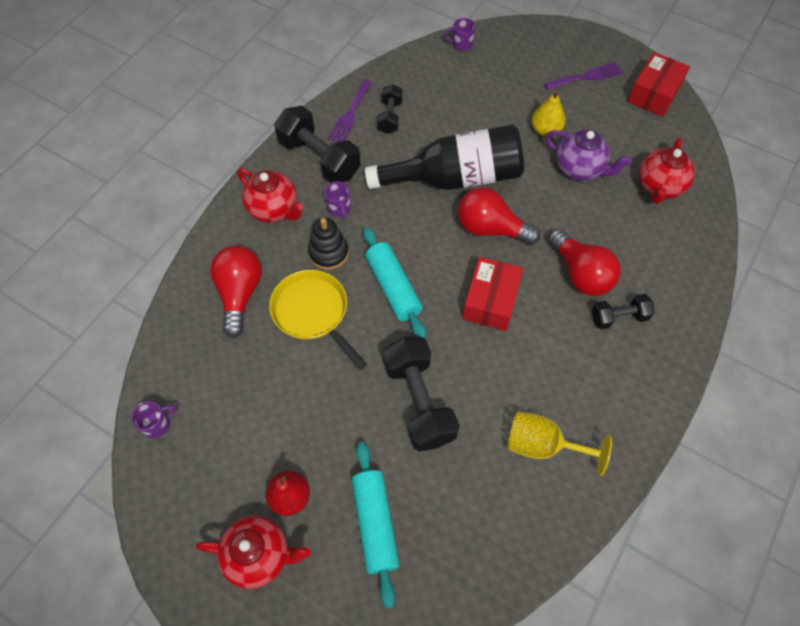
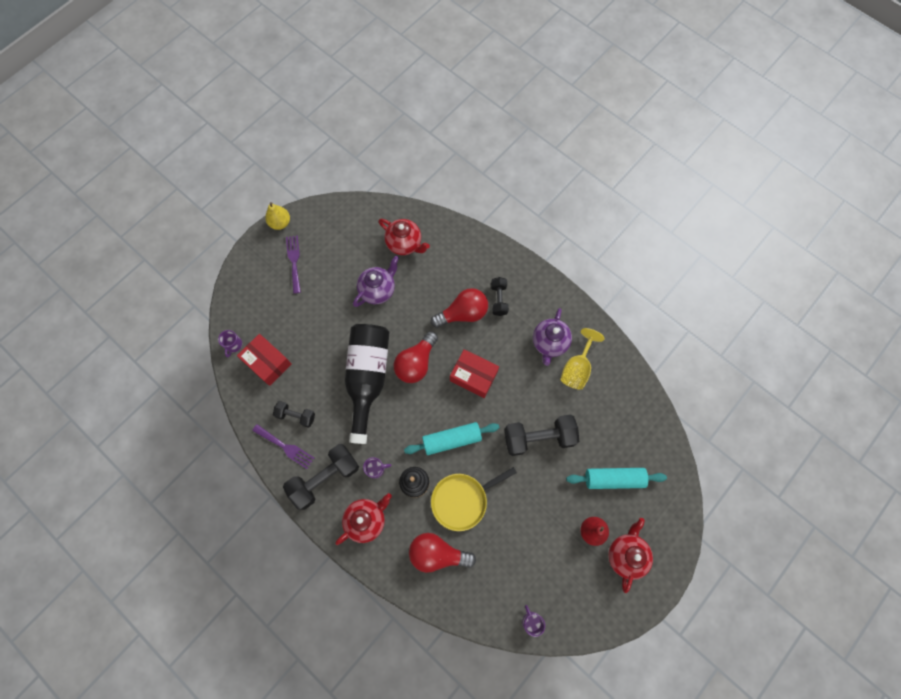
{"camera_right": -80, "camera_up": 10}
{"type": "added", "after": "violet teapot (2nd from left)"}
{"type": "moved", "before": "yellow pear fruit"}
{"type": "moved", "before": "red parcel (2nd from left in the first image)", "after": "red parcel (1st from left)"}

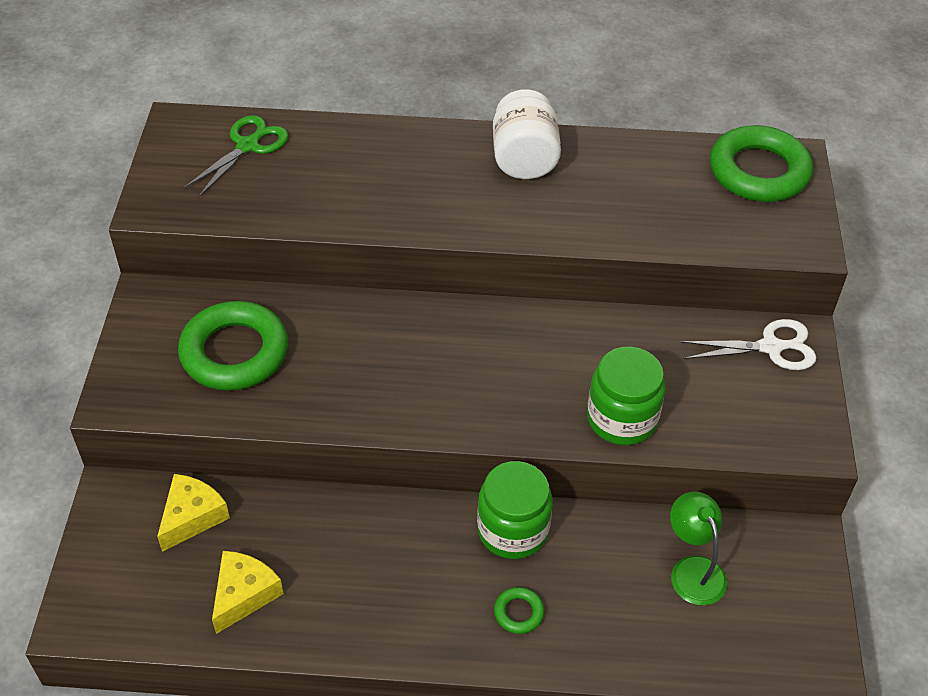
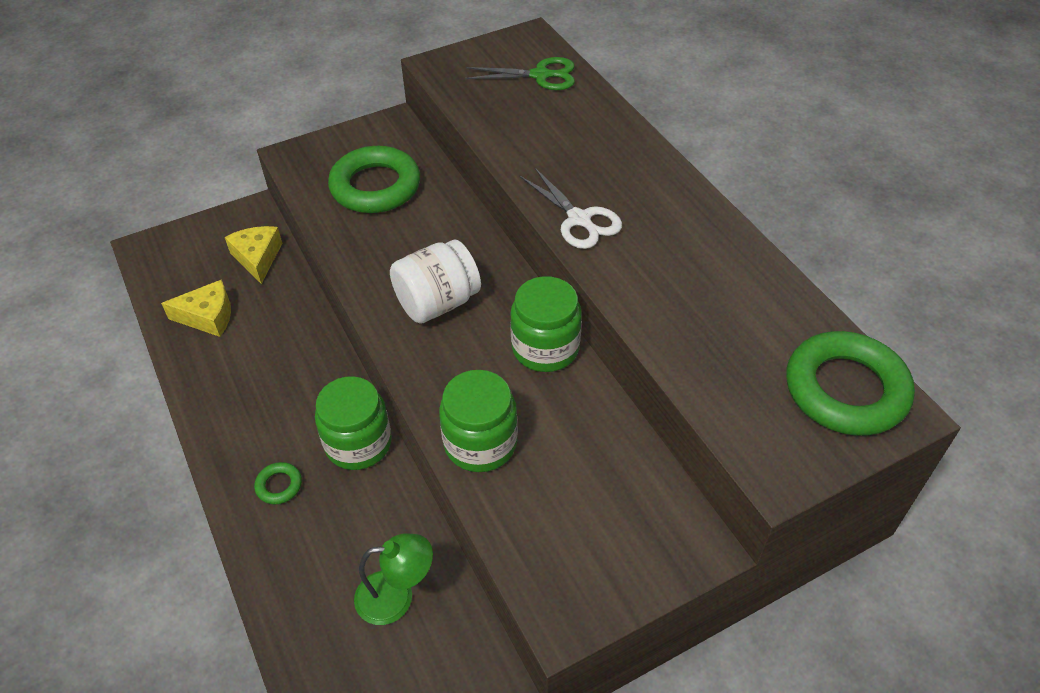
{"camera_right": 60, "camera_up": 0}
{"type": "added", "after": "leaf-green preserve jar (3rd from left)"}
{"type": "moved", "before": "white preserve jar"}
{"type": "moved", "before": "white pair of scissors"}
{"type": "turned", "before": "yellow cheese wedge (1st from left in the first image)", "turn": -105}
{"type": "turned", "before": "leaf-green lamp", "turn": 45}

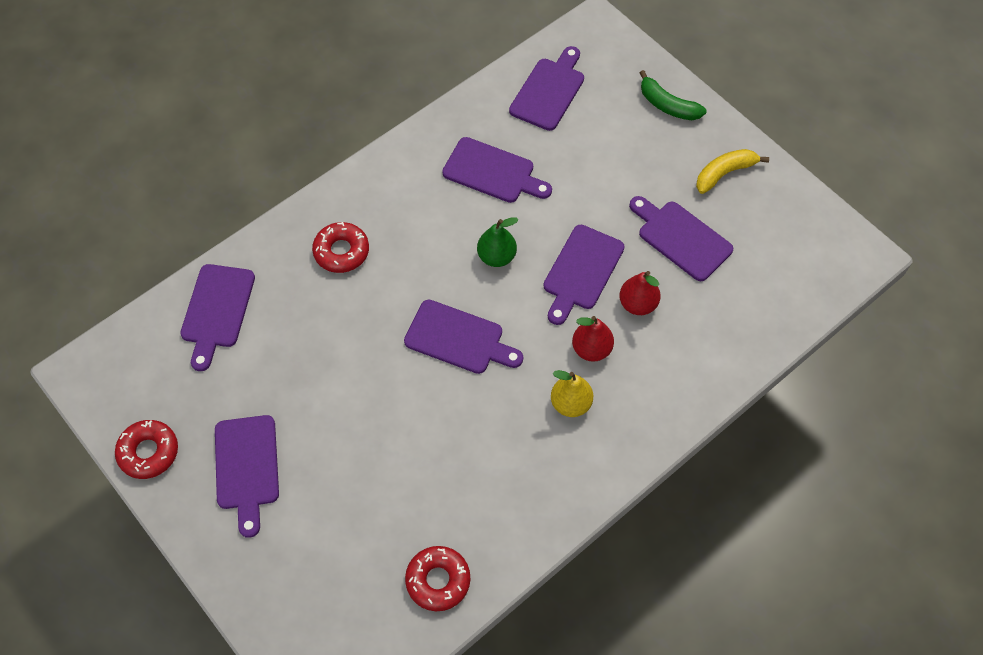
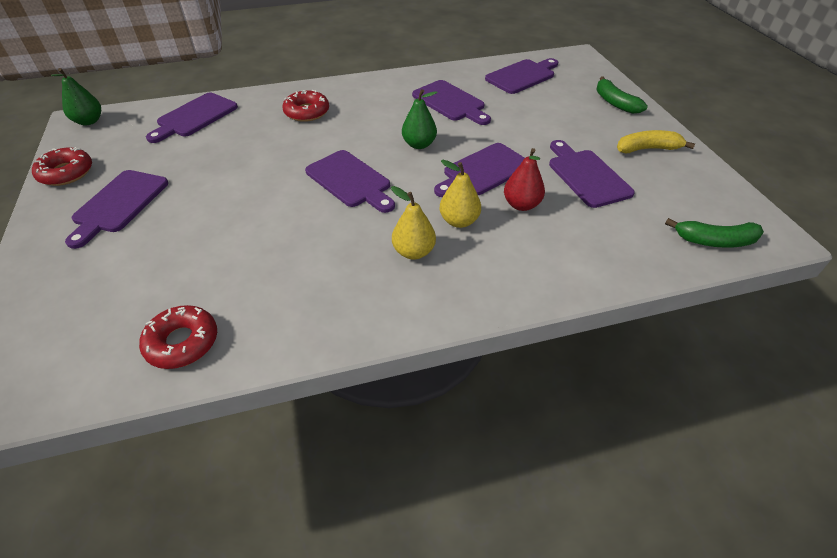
{"camera_right": 25, "camera_up": -15}
{"type": "added", "after": "leaf-green pear fruit (1st from left)"}
{"type": "added", "after": "leaf-green banana (2nd from left)"}
{"type": "recoloured", "before": "red pear fruit (1st from left)", "after": "yellow pear fruit (2nd from left)"}

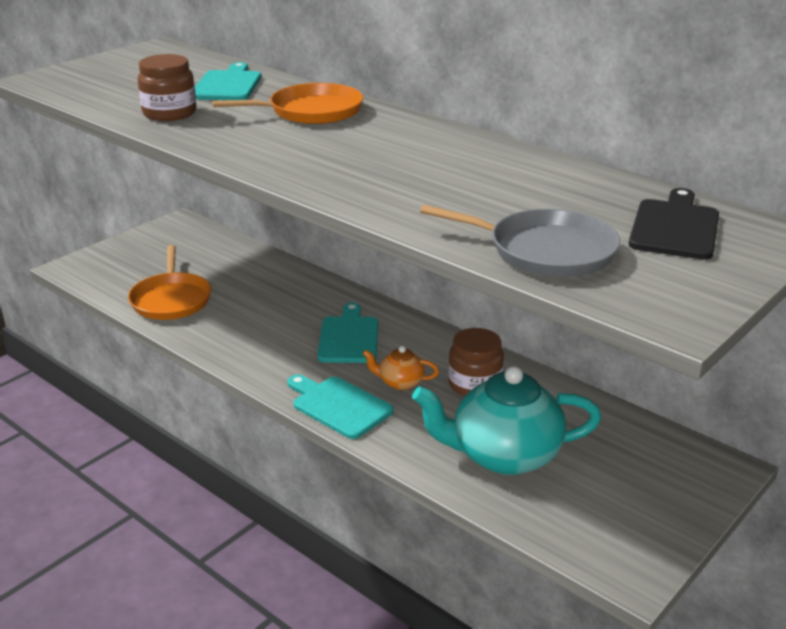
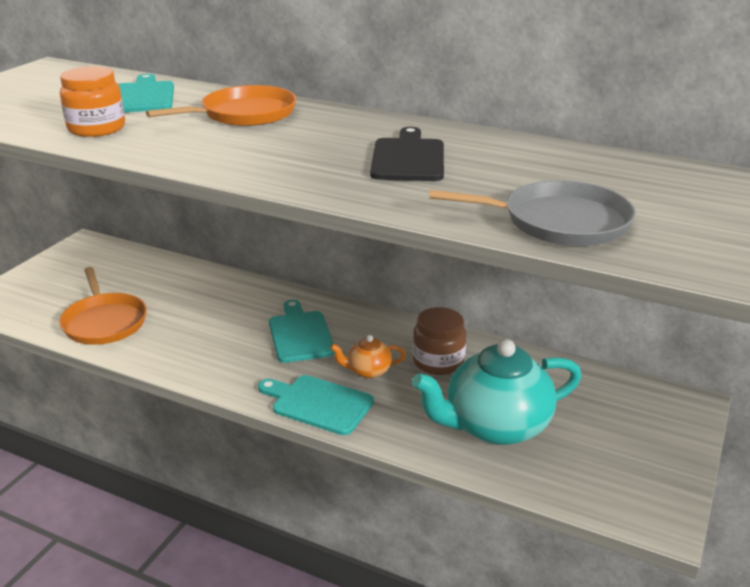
{"camera_right": -15, "camera_up": 0}
{"type": "moved", "before": "black cutting board"}
{"type": "recoloured", "before": "dark brown preserve jar (1st from left)", "after": "orange preserve jar"}

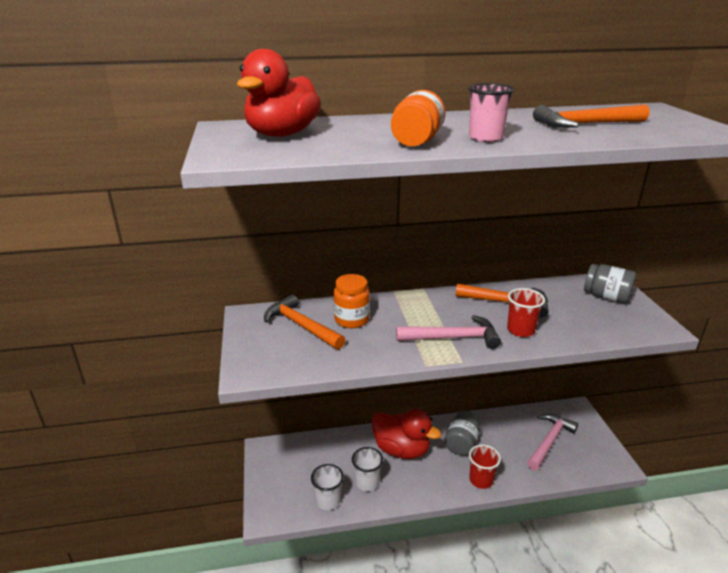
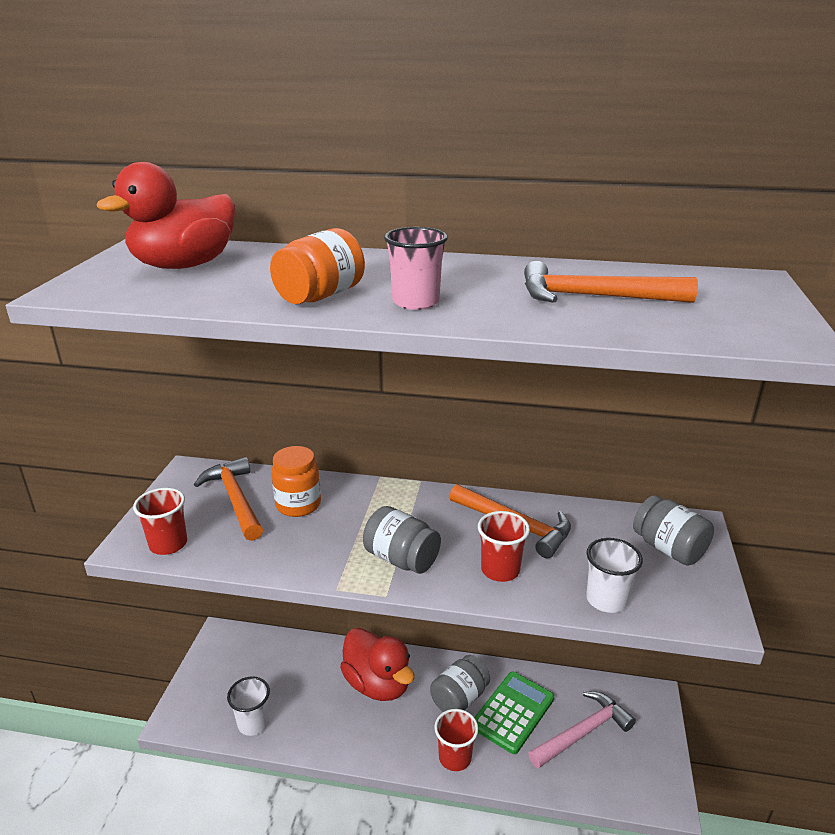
{"camera_right": 20, "camera_up": 0}
{"type": "added", "after": "red beaker (1st from left)"}
{"type": "added", "after": "leaf-green calculator"}
{"type": "moved", "before": "white beaker (2nd from left)"}
{"type": "replaced", "before": "rose-pink claw hammer (1st from left)", "after": "gray preserve jar (1st from left)"}

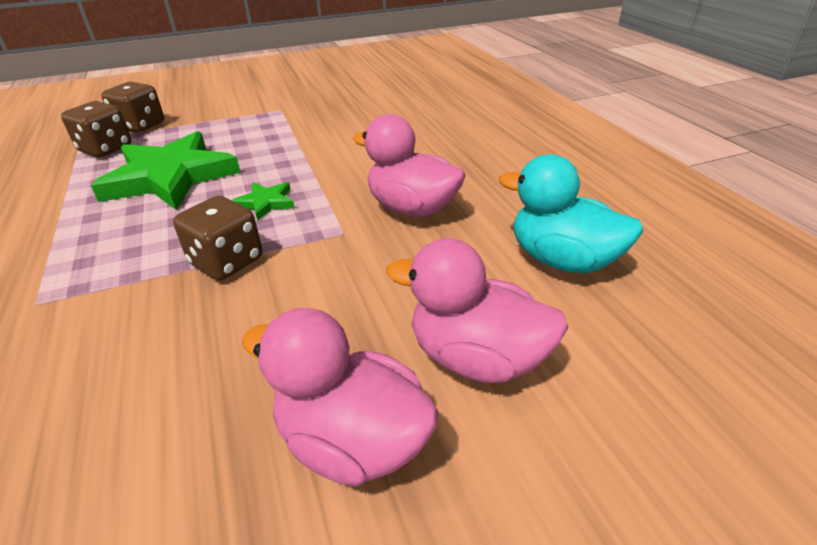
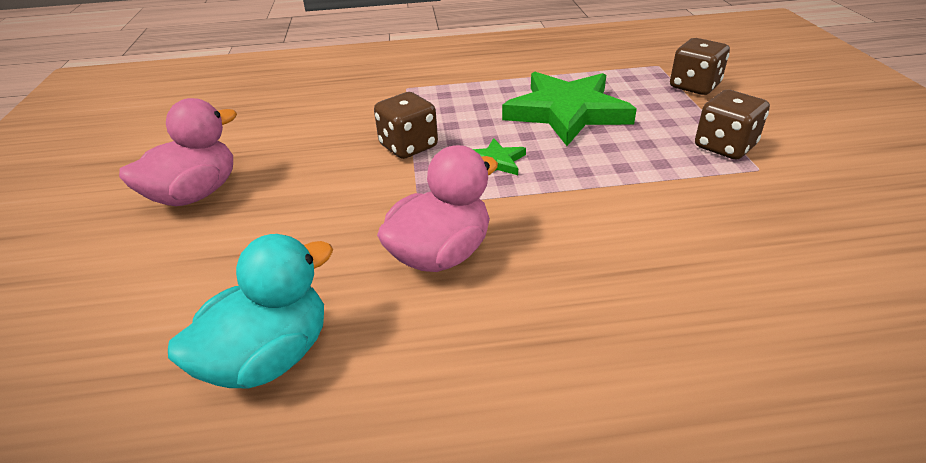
{"camera_right": 105, "camera_up": 0}
{"type": "removed", "before": "rose-pink rubber duck (3rd from left)"}
{"type": "moved", "before": "dark brown dice (1st from left in the first image)", "after": "dark brown dice (3rd from left)"}

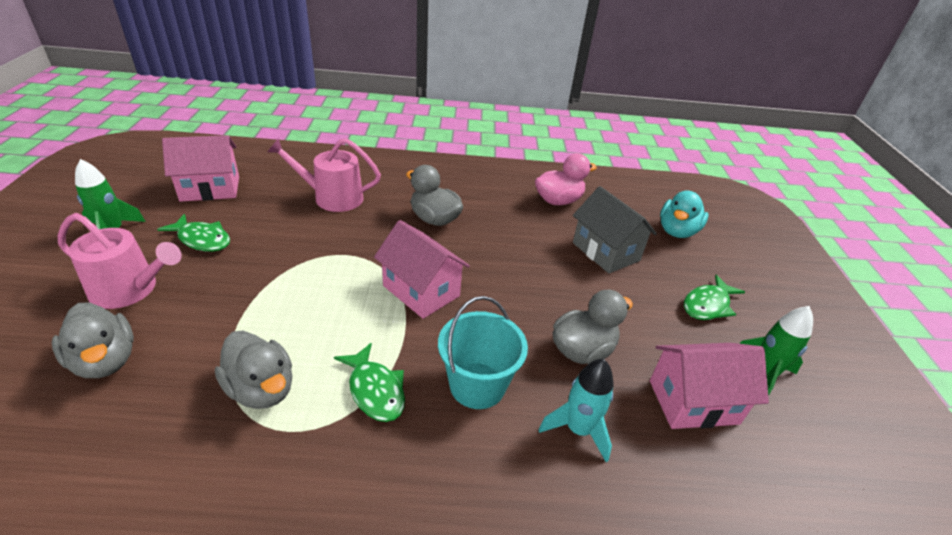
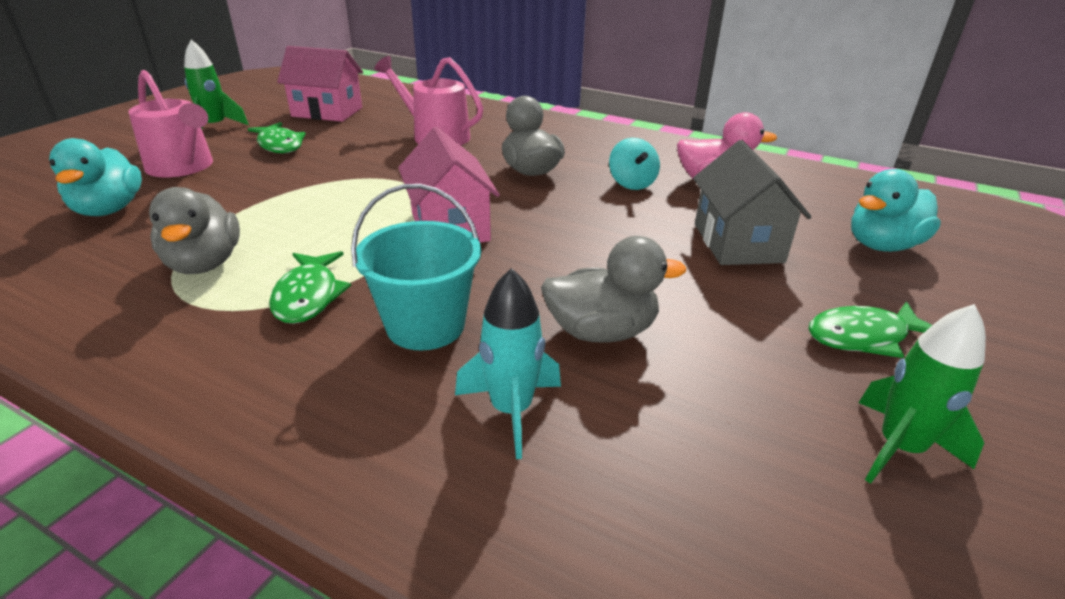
{"camera_right": 30, "camera_up": -5}
{"type": "removed", "before": "rose-pink house (3rd from left)"}
{"type": "added", "after": "teal whirligig"}
{"type": "recoloured", "before": "gray rubber duck (1st from left)", "after": "teal rubber duck (1st from left)"}

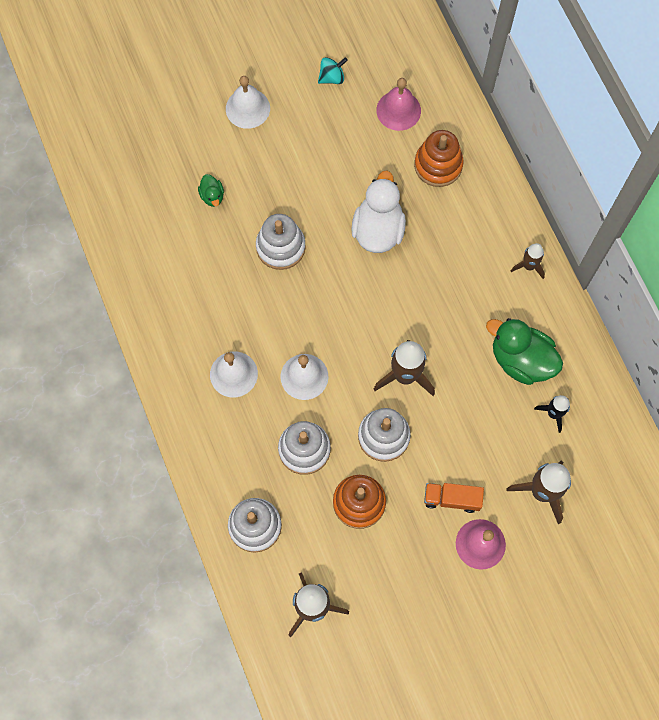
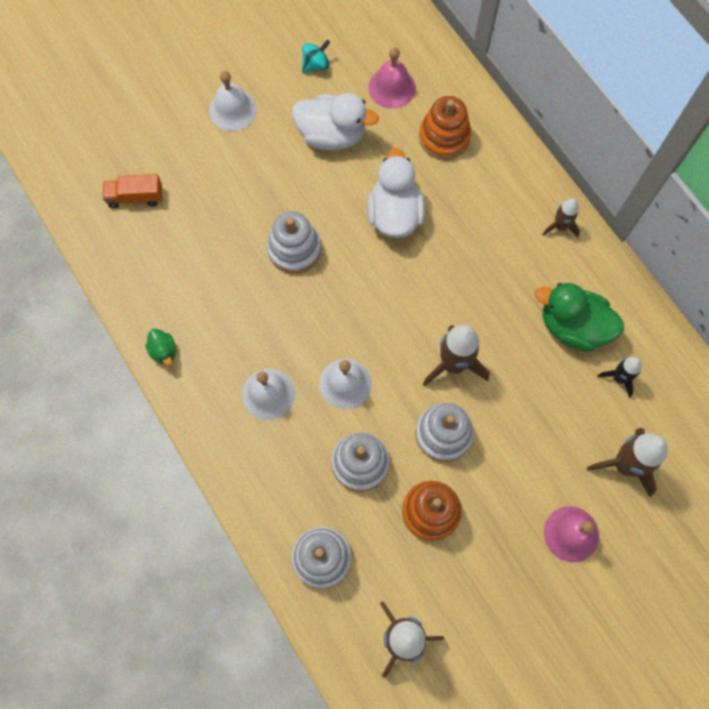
{"camera_right": -10, "camera_up": 0}
{"type": "added", "after": "white rubber duck (1st from left)"}
{"type": "moved", "before": "leaf-green rubber duck (1st from left)"}
{"type": "moved", "before": "orange toy truck"}

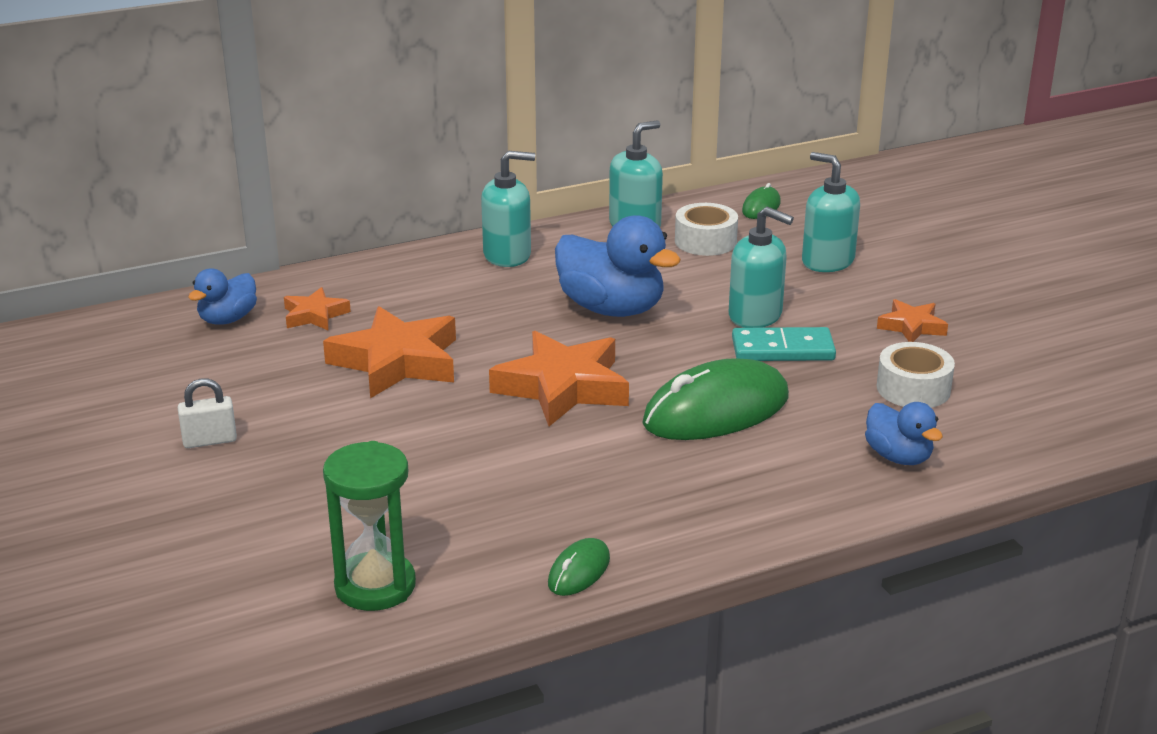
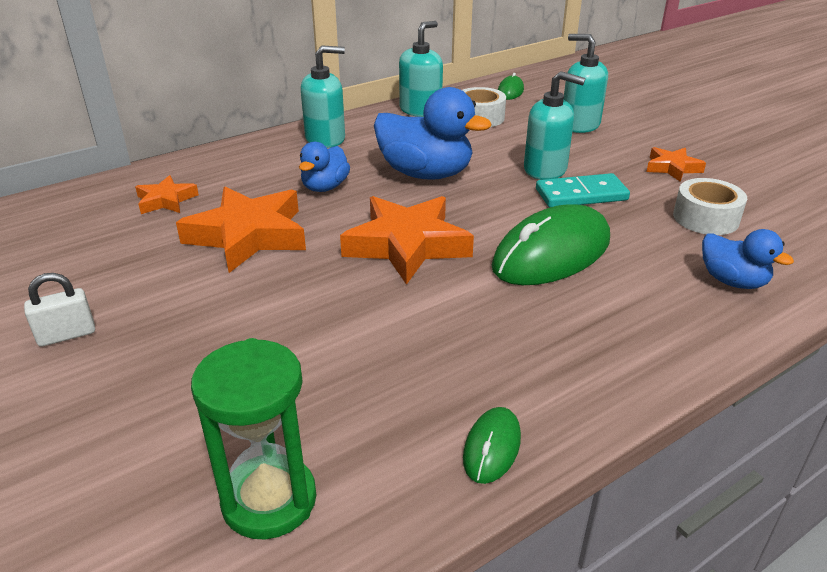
{"camera_right": -10, "camera_up": 5}
{"type": "moved", "before": "cobalt rubber duck (1st from left)"}

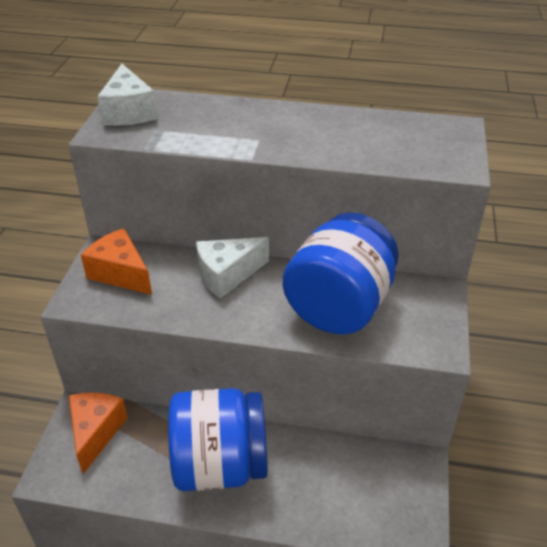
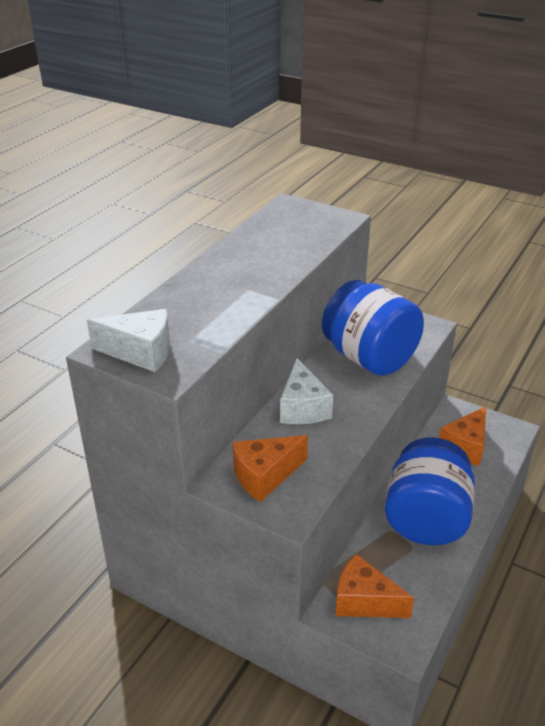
{"camera_right": -70, "camera_up": -5}
{"type": "added", "after": "orange cheese wedge (3rd from left)"}

